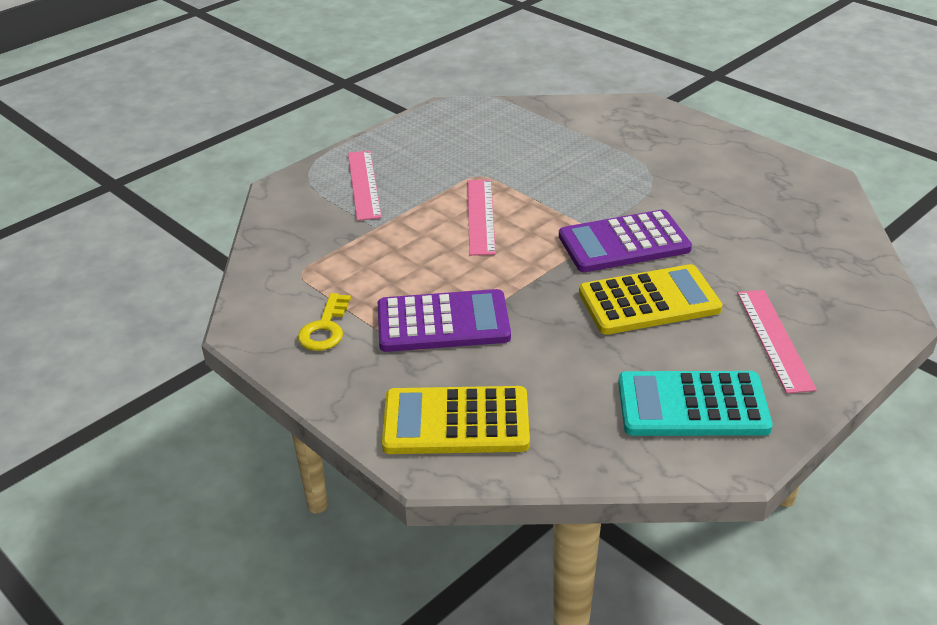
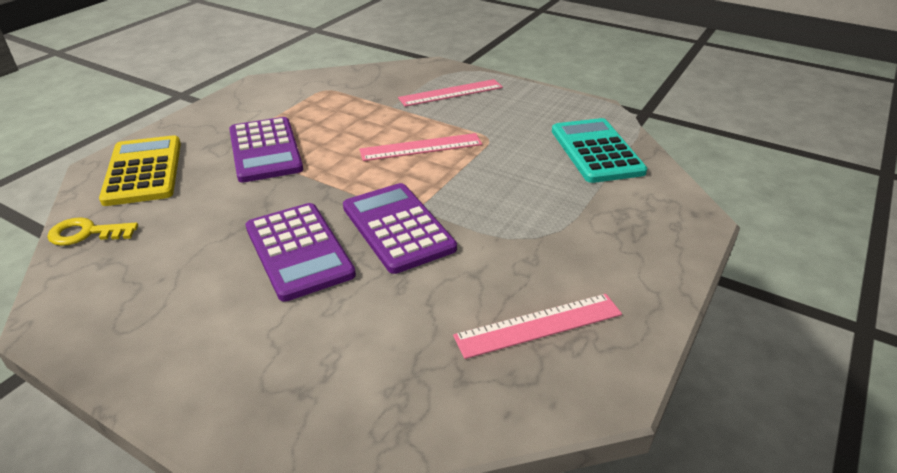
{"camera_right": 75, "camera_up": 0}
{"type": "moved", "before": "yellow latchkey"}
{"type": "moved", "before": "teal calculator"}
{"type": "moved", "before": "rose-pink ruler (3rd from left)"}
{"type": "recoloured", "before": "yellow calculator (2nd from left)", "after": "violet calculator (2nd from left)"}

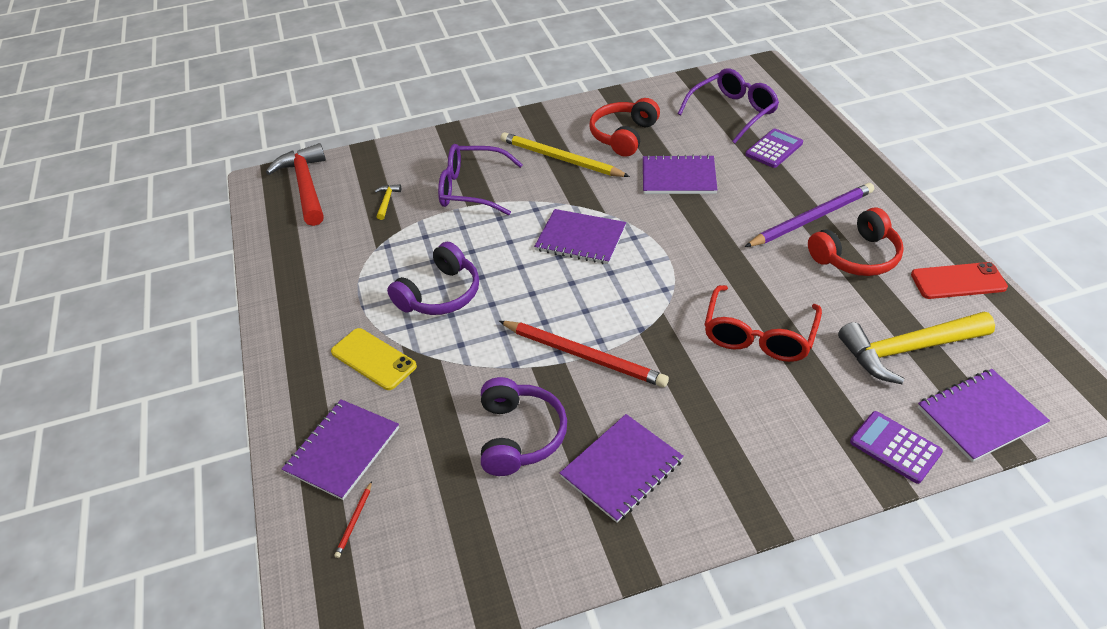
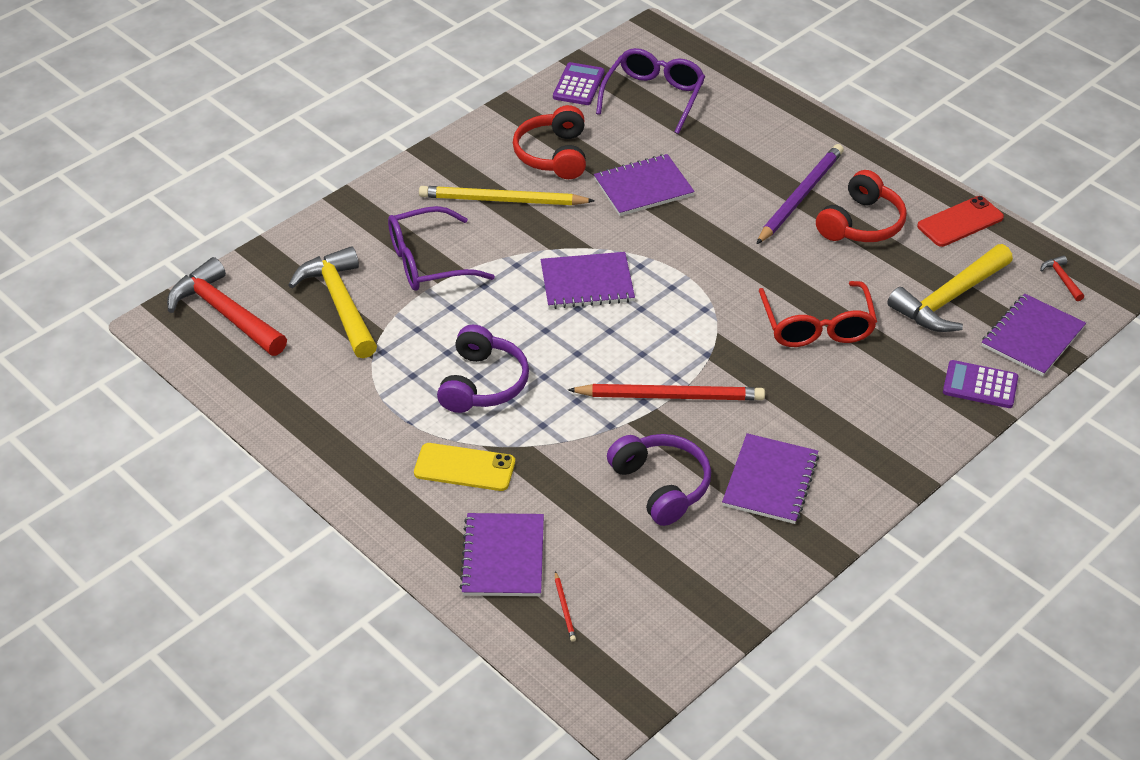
{"camera_right": -30, "camera_up": 0}
{"type": "added", "after": "red claw hammer (2nd from left)"}
{"type": "moved", "before": "violet calculator (1st from left)"}
{"type": "resized", "before": "yellow claw hammer (1st from left)", "scale": 2.39}

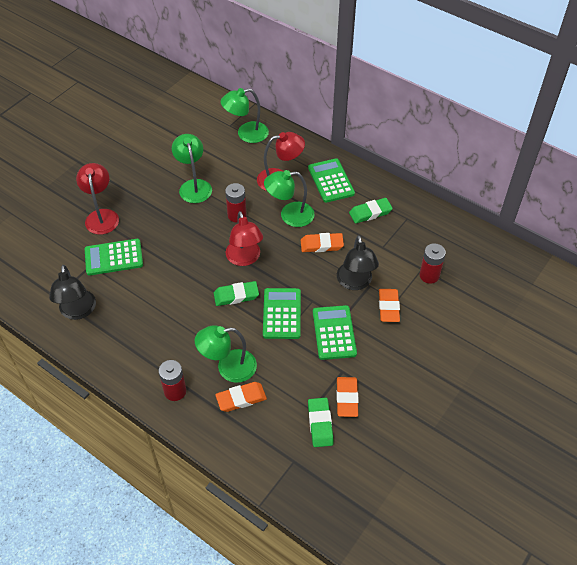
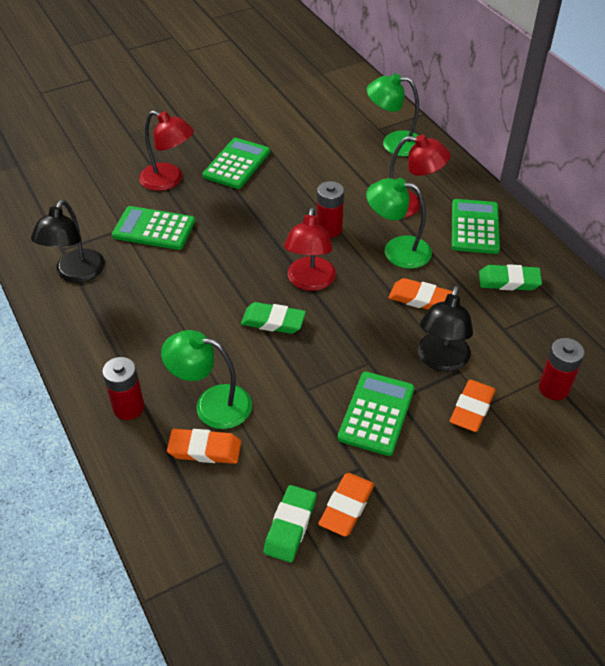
{"camera_right": 25, "camera_up": -5}
{"type": "removed", "before": "leaf-green lamp (1st from left)"}
{"type": "moved", "before": "leaf-green calculator (2nd from left)"}
{"type": "turned", "before": "red lamp (1st from left)", "turn": 105}

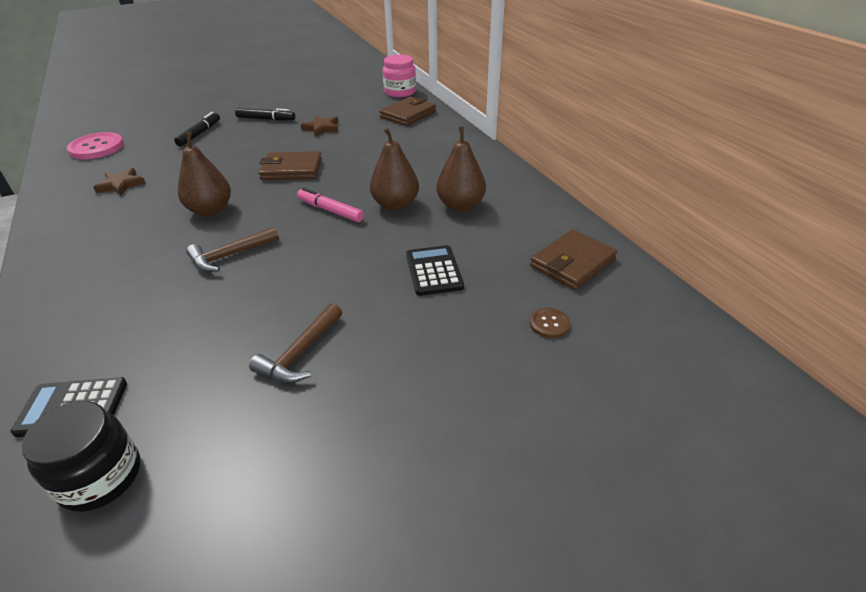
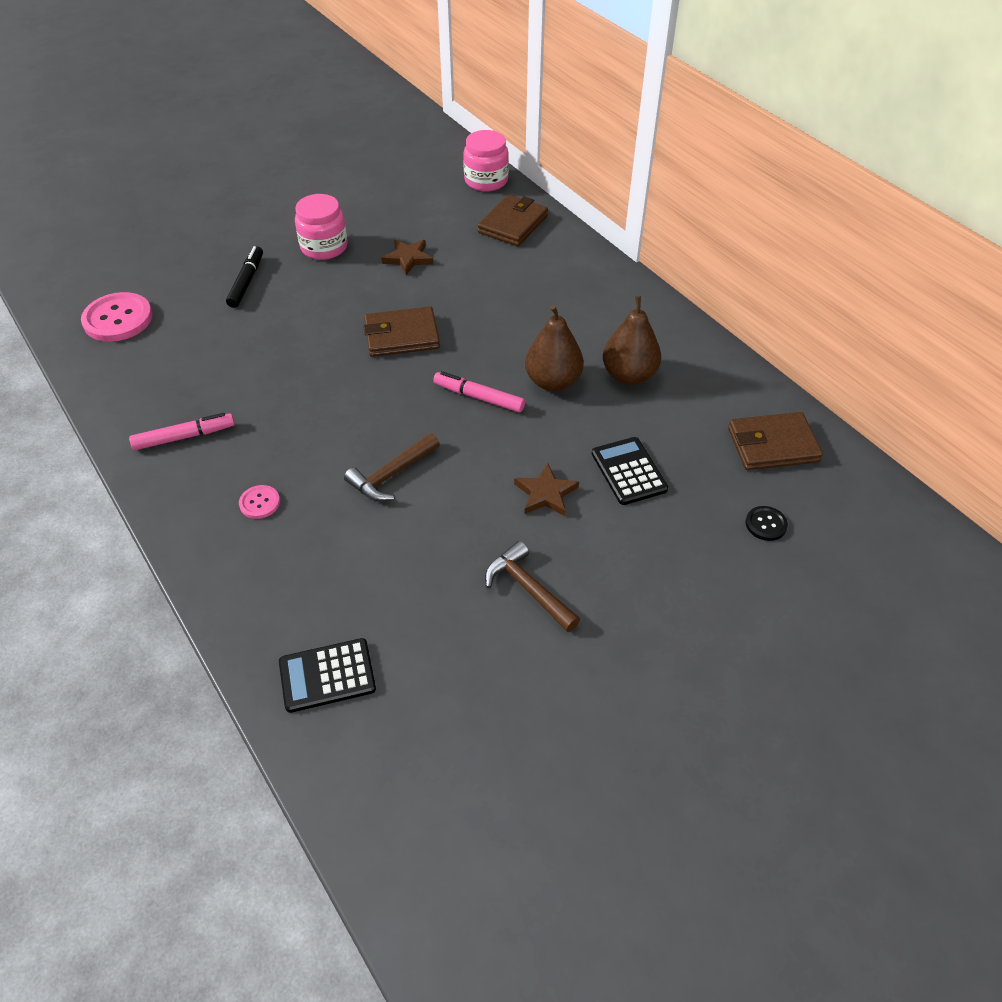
{"camera_right": -10, "camera_up": 10}
{"type": "removed", "before": "black preserve jar"}
{"type": "removed", "before": "dark brown pear fruit (1st from left)"}
{"type": "added", "after": "rose-pink marker pen (1st from left)"}
{"type": "added", "after": "rose-pink shirt button (2nd from left)"}
{"type": "moved", "before": "dark brown five-pointed star (1st from left in the first image)", "after": "dark brown five-pointed star (2nd from left)"}
{"type": "replaced", "before": "black marker pen (2nd from left)", "after": "rose-pink preserve jar (1st from left)"}
{"type": "recoloured", "before": "dark brown shirt button", "after": "black shirt button"}
{"type": "turned", "before": "dark brown claw hammer (2nd from left)", "turn": 120}
{"type": "turned", "before": "dark brown wallet (3rd from left)", "turn": 45}

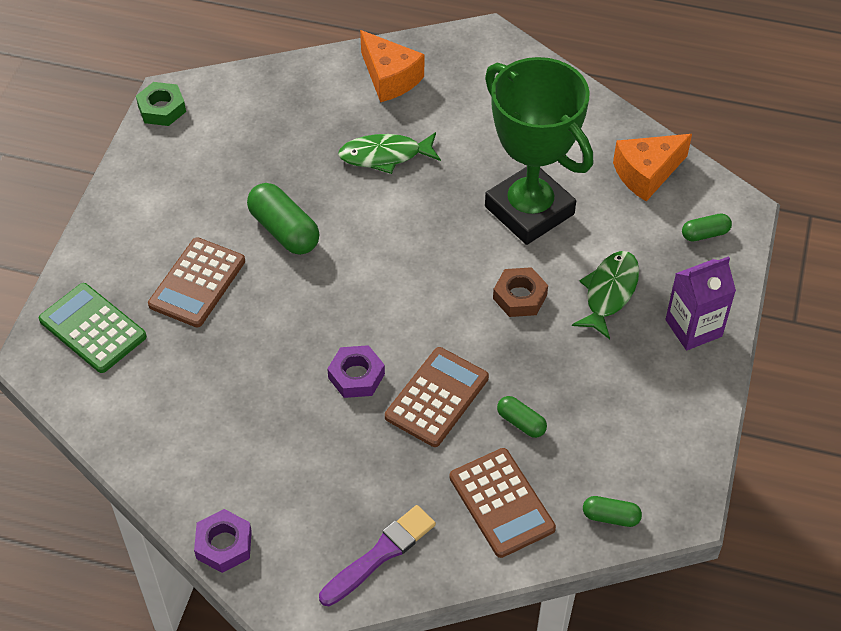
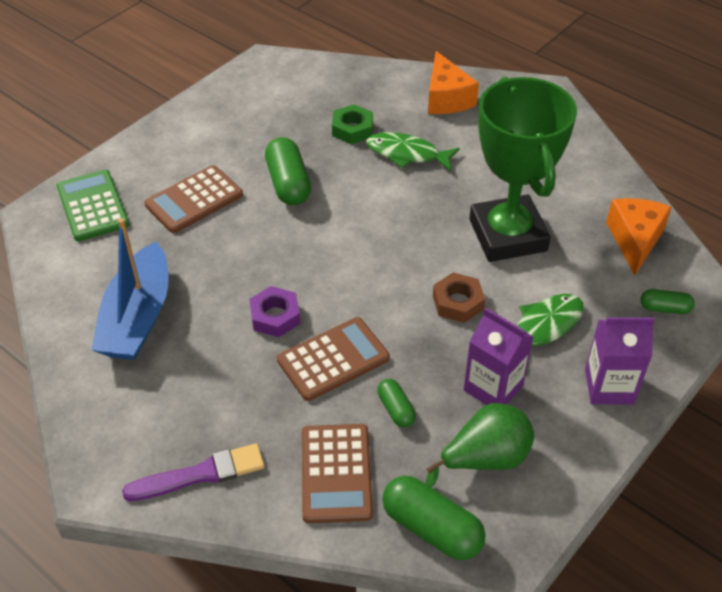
{"camera_right": 25, "camera_up": -5}
{"type": "removed", "before": "violet hex nut (1st from left)"}
{"type": "added", "after": "cobalt sailboat"}
{"type": "added", "after": "leaf-green pear fruit"}
{"type": "added", "after": "violet milk carton (1st from left)"}
{"type": "moved", "before": "leaf-green hex nut"}
{"type": "turned", "before": "orange cheese wedge (2nd from left)", "turn": 105}
{"type": "resized", "before": "leaf-green pill (3rd from left)", "scale": 1.81}

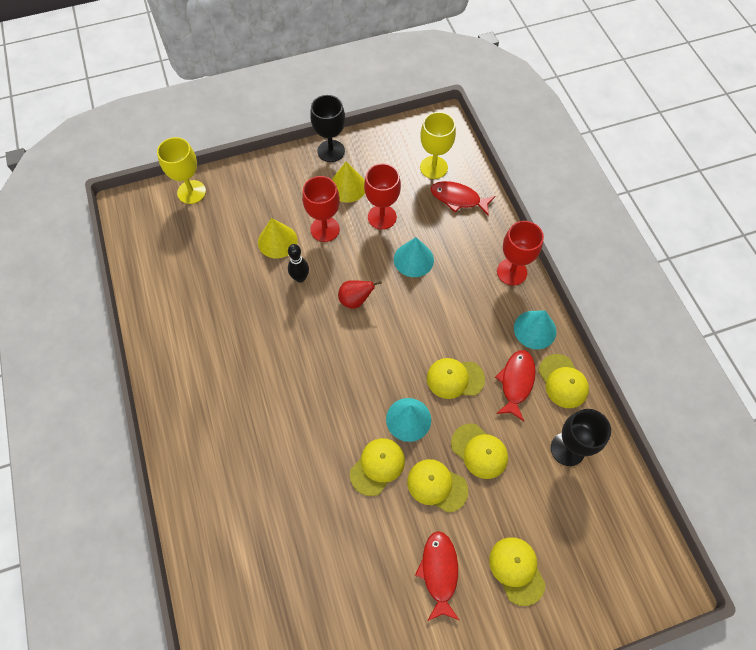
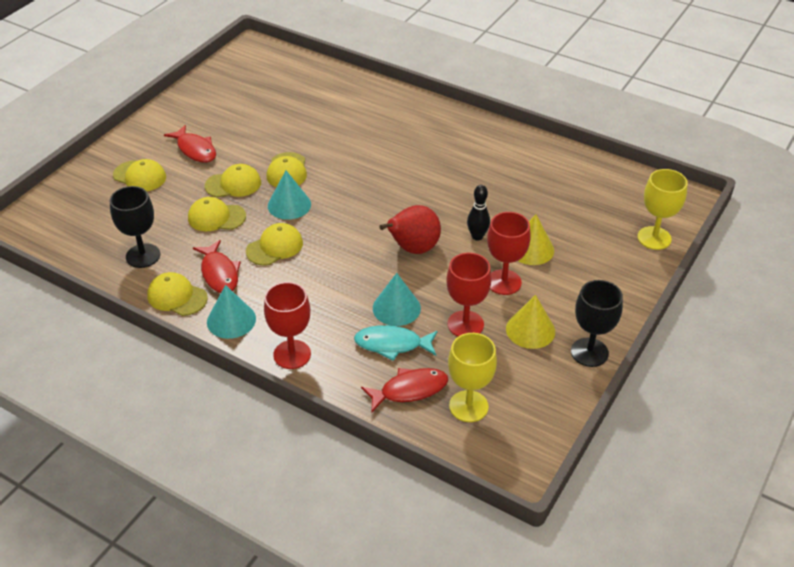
{"camera_right": 140, "camera_up": -20}
{"type": "added", "after": "teal toy fish"}
{"type": "resized", "before": "red pear fruit", "scale": 1.56}

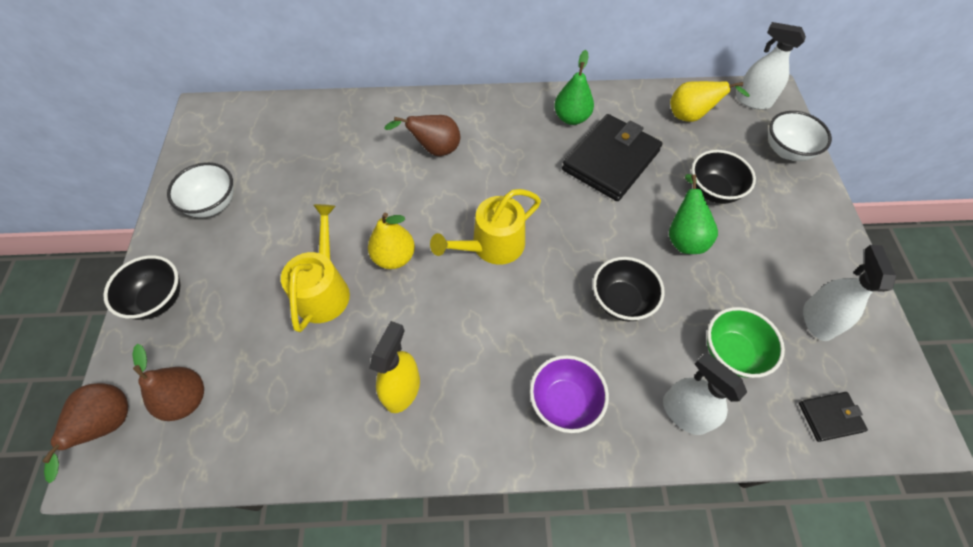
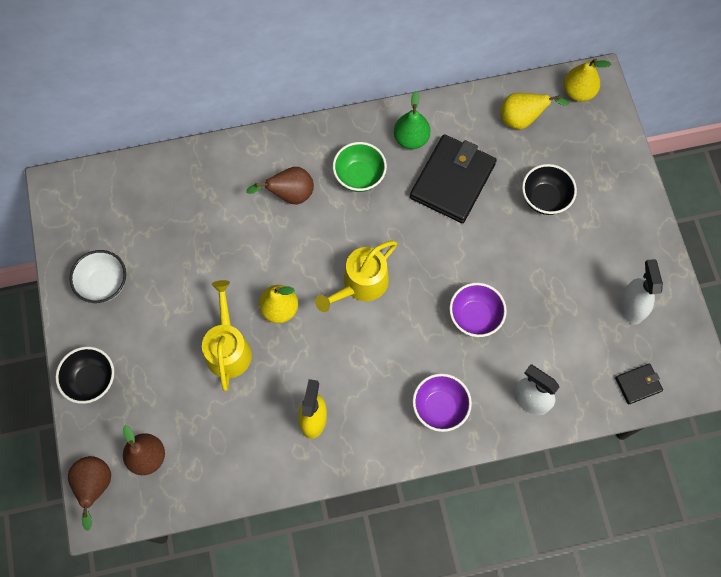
{"camera_right": -10, "camera_up": 10}
{"type": "removed", "before": "leaf-green pear fruit (2nd from left)"}
{"type": "removed", "before": "white bowl (2nd from left)"}
{"type": "moved", "before": "leaf-green bowl"}
{"type": "replaced", "before": "white sprayer (2nd from left)", "after": "yellow pear fruit (3rd from left)"}
{"type": "recoloured", "before": "black bowl (2nd from left)", "after": "violet bowl (2nd from left)"}

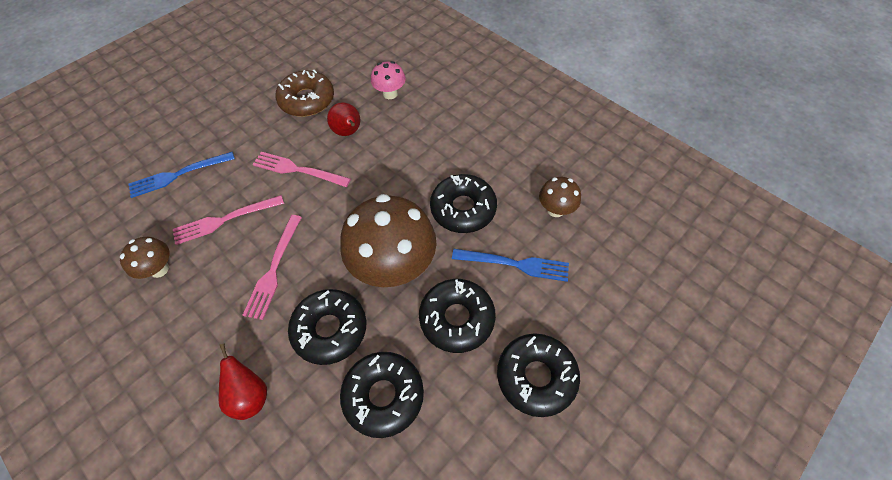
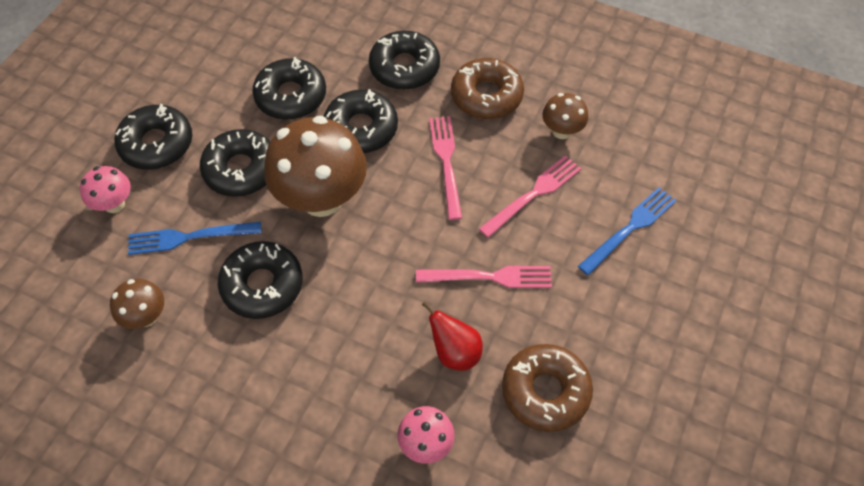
{"camera_right": 160, "camera_up": 0}
{"type": "added", "after": "rose-pink mushroom (1st from left)"}
{"type": "added", "after": "dark brown donut (1st from left)"}
{"type": "replaced", "before": "red pear fruit (1st from left)", "after": "black donut (6th from left)"}

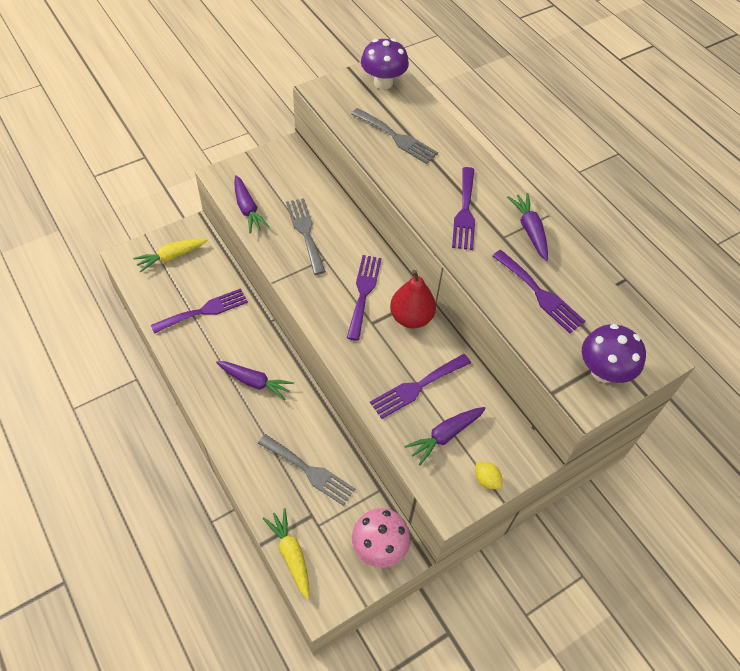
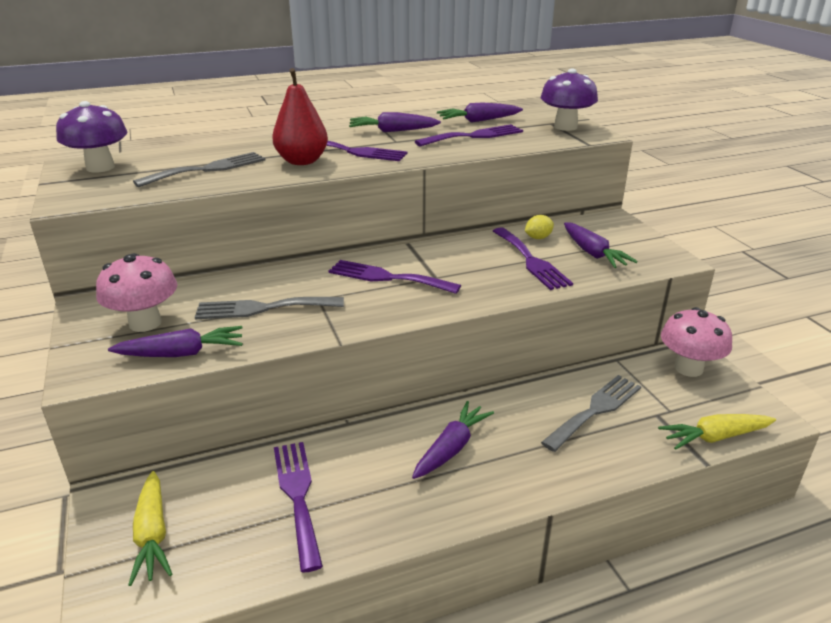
{"camera_right": -75, "camera_up": -25}
{"type": "added", "after": "rose-pink mushroom (1st from left)"}
{"type": "added", "after": "violet carrot (4th from left)"}
{"type": "moved", "before": "red pear fruit"}
{"type": "moved", "before": "yellow citrus fruit"}

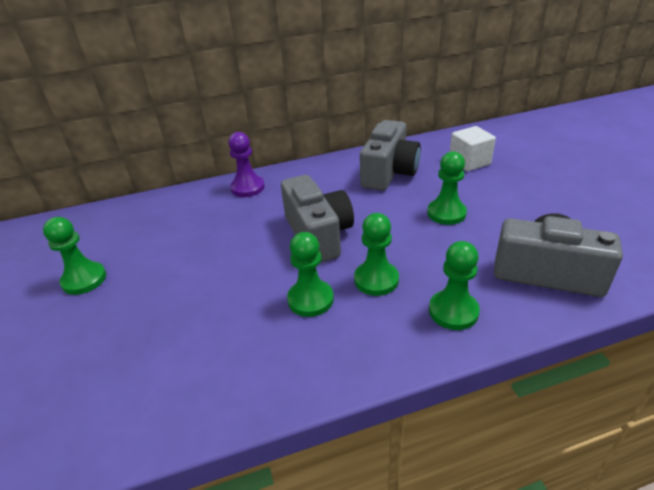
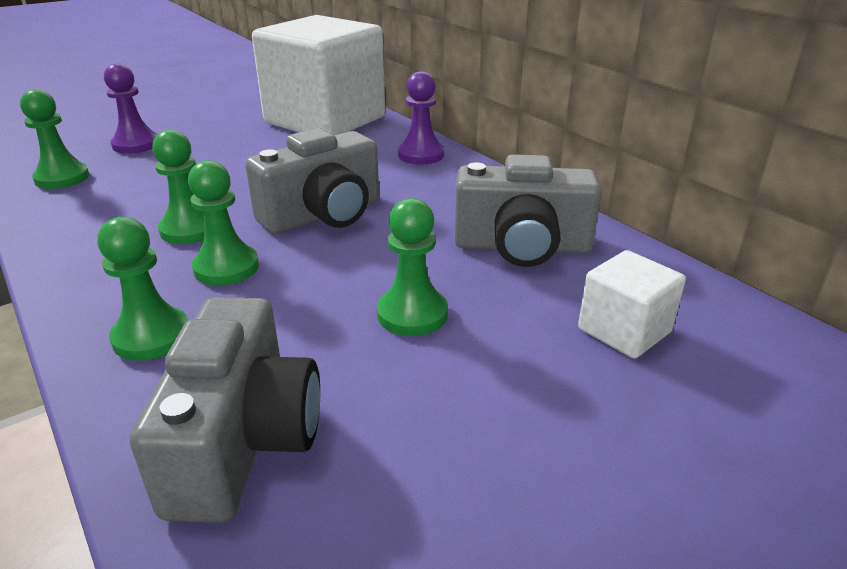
{"camera_right": 70, "camera_up": -5}
{"type": "added", "after": "violet chess pawn (1st from left)"}
{"type": "added", "after": "white cube (1st from left)"}
{"type": "moved", "before": "leaf-green chess pawn (1st from left)"}

